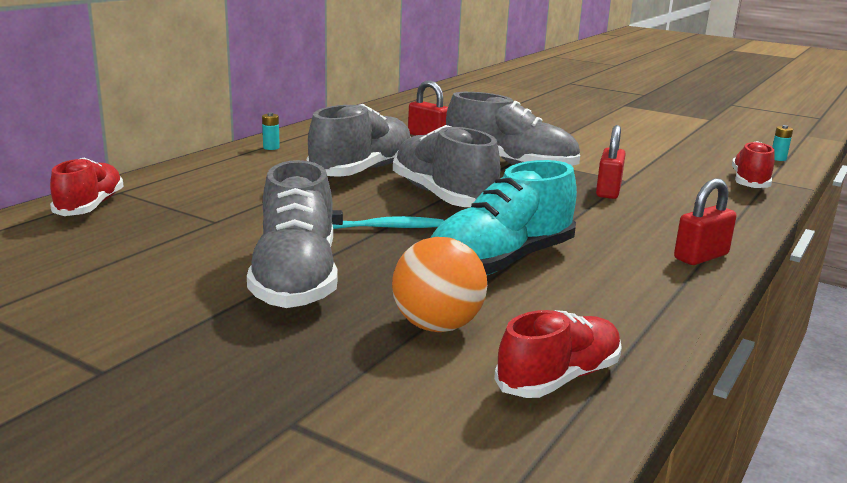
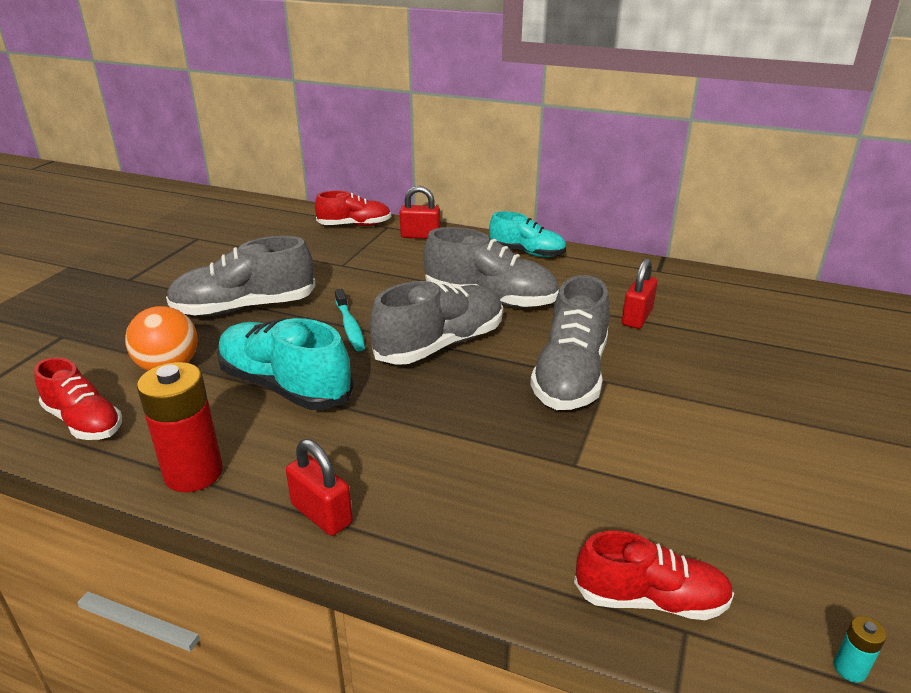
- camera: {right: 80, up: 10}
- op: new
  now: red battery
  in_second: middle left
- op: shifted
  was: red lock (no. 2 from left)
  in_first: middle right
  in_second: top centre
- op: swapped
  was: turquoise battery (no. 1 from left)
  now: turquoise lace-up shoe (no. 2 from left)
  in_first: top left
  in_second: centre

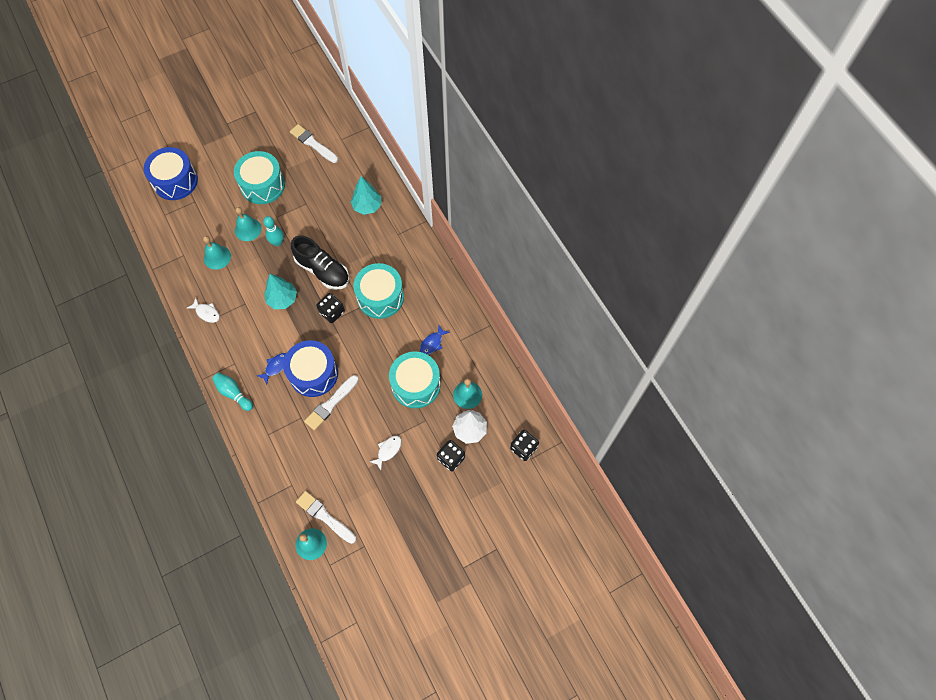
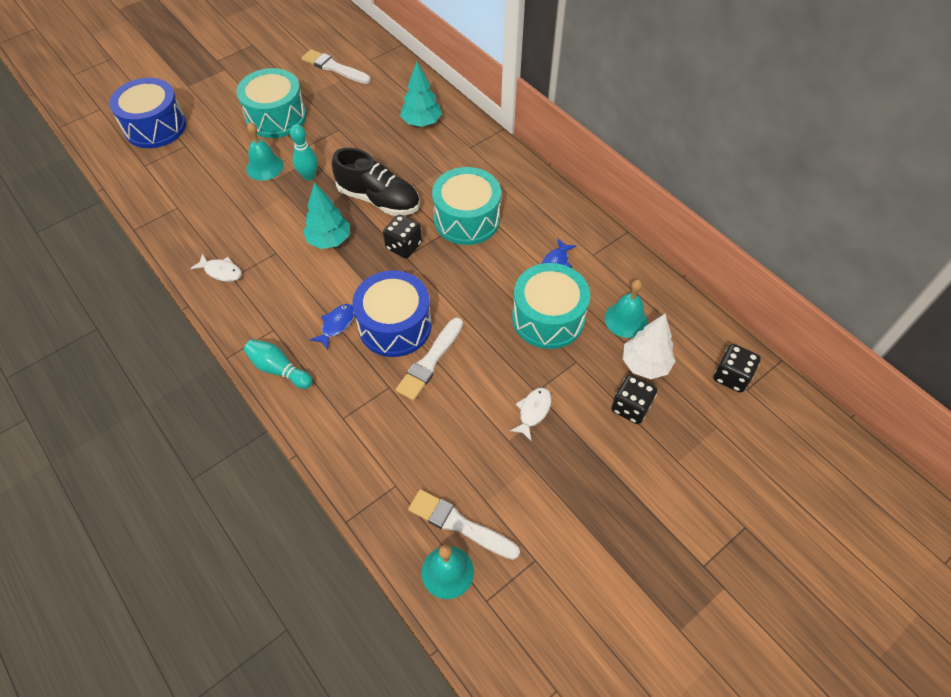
- camera: {right: -10, up: -10}
- op: gone
  was: turquoise school bell (no. 1 from left)
  in_first: middle left

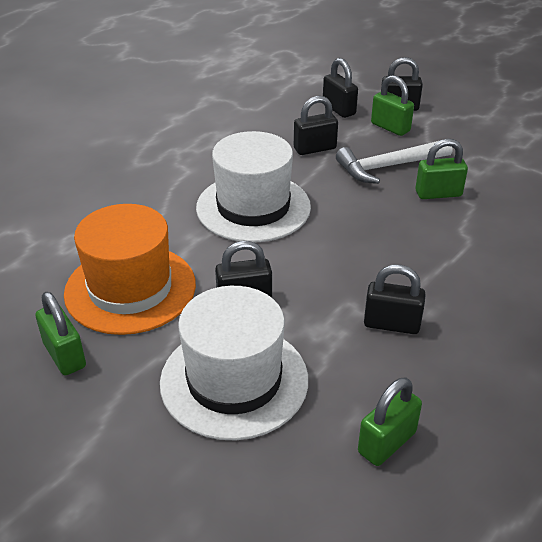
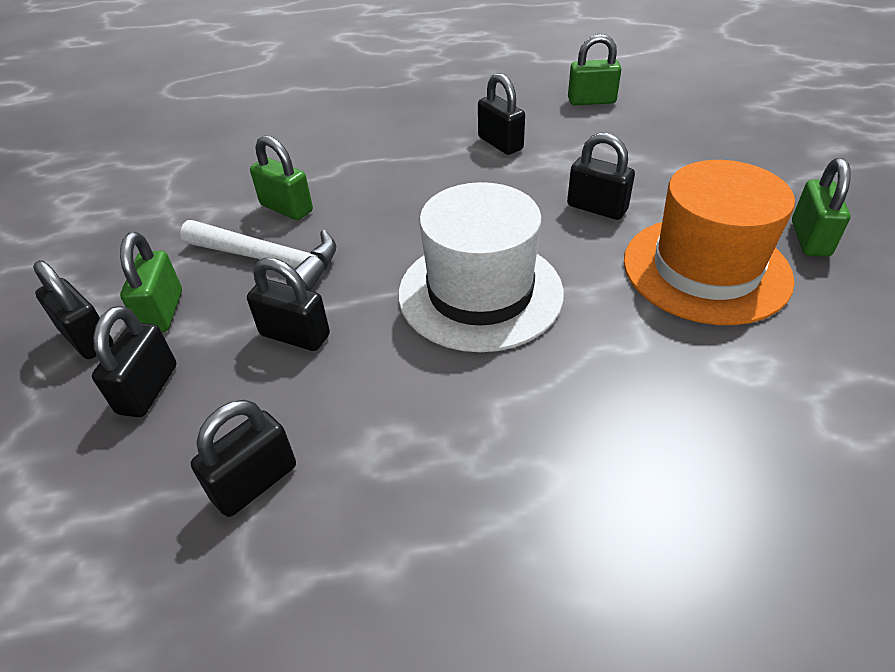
- camera: {right: -135, up: 5}
- op: gone
  was: snow-white hat (no. 1 from left)
  in_first: bottom centre
- op: new
  now: jet-black lock (no. 3 from left)
  in_second: bottom left

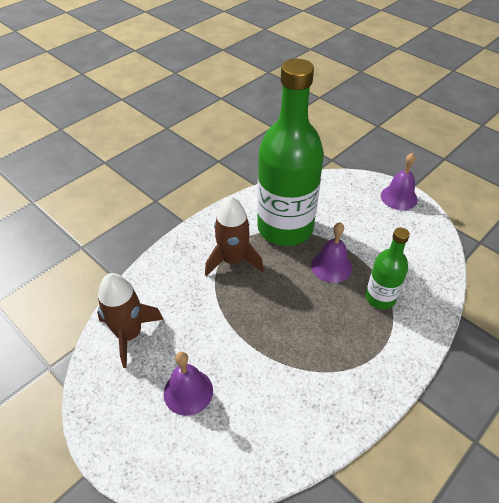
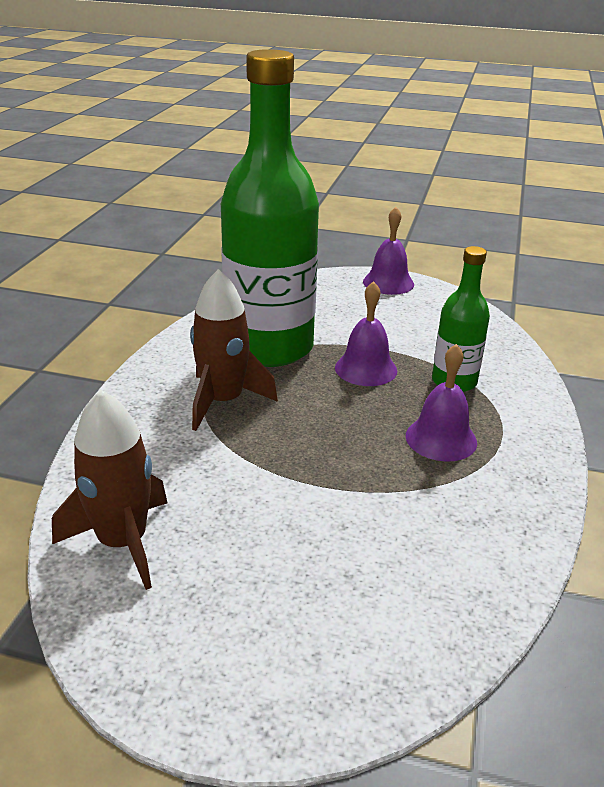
- camera: {right: -30, up: -15}
- op: shifted
  was: royal purple school bell (no. 1 from left in the first image)
  now: royal purple school bell (no. 3 from left)
  in_first: bottom centre
  in_second: middle right

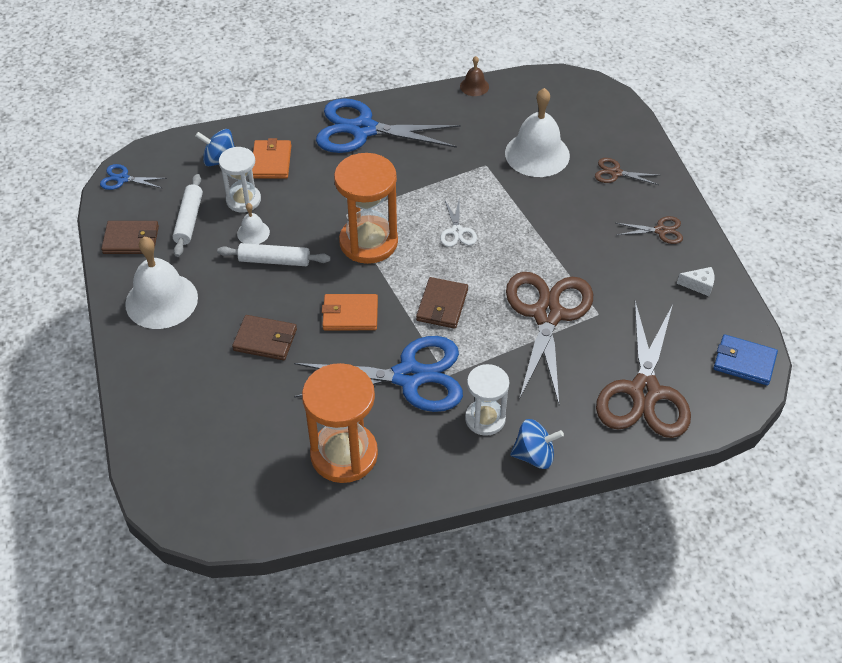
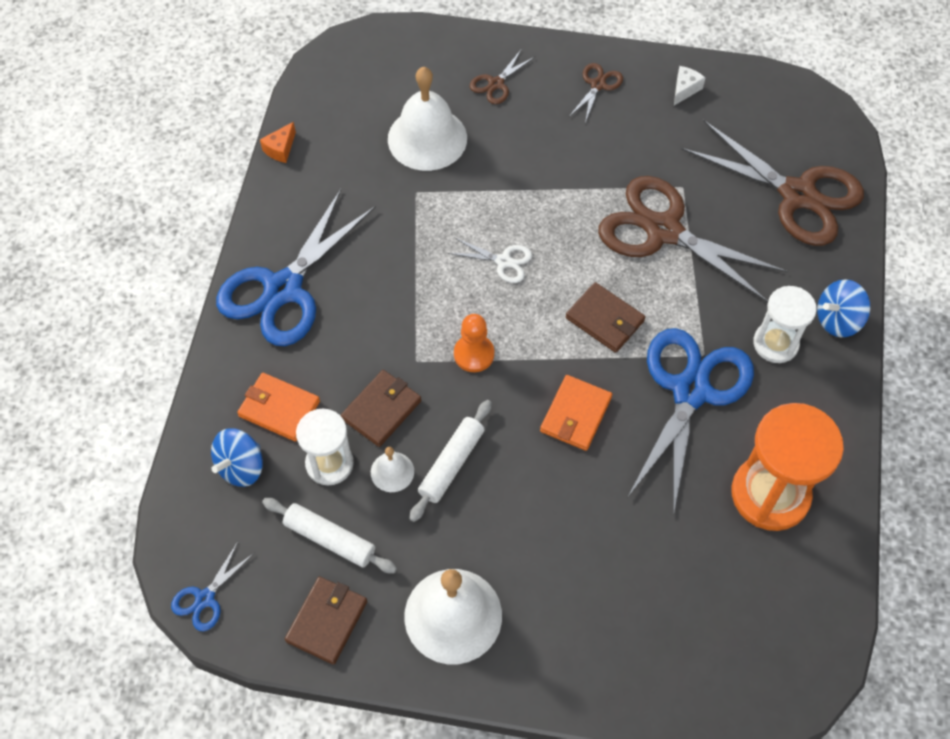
- camera: {right: -65, up: 10}
- op: gone
  was: cobalt card wallet
  in_first: middle right
- op: shifted
  was: russet card wallet (no. 2 from left)
  in_first: middle left
  in_second: centre
- op: swapped
  was: orange-coloured sandglass (no. 2 from left)
  now: orange-coloured pawn
  in_first: top centre
  in_second: centre
- op: swapped
  was: russet school bell
  now: orange-coloured cheese wedge
  in_first: top centre
  in_second: top left
- op: rotated
  was: cobalt spinning top (no. 2 from left)
  in_first: bottom centre
  in_second: middle right
  clockwise: -135

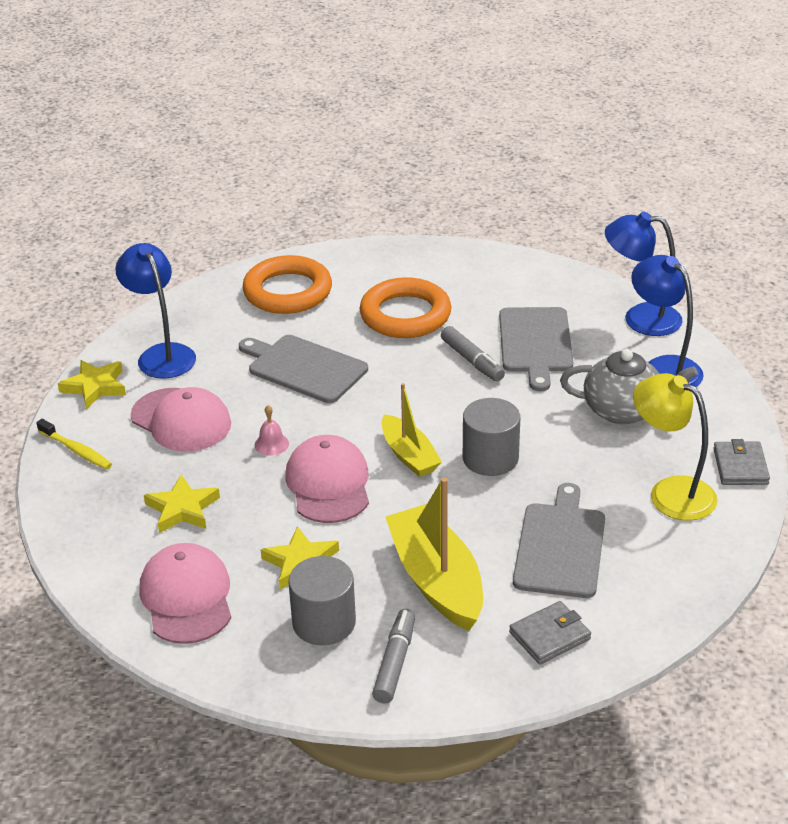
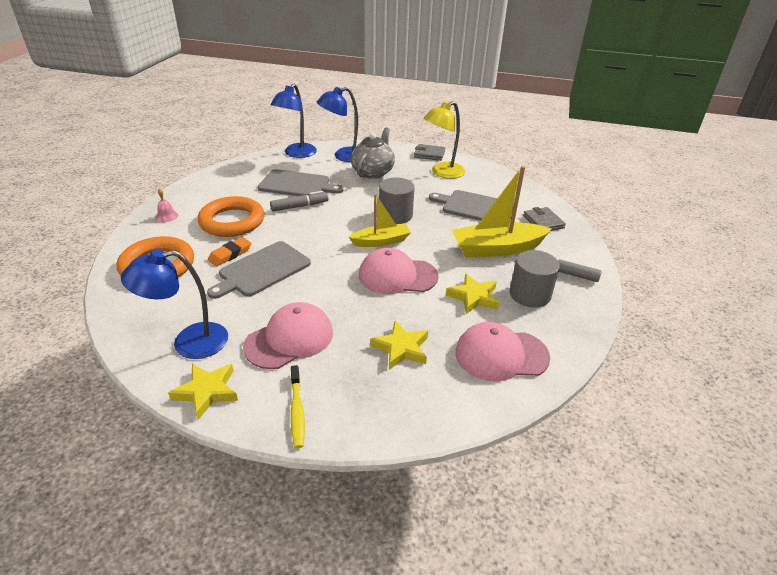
- camera: {right: -80, up: 0}
- op: new
  now: orange-coloured eraser
  in_second: middle left
- op: shifted
  was: rose-pink school bell
  in_first: centre
  in_second: middle left
- op: rotated
  was: yellow dental brush
  in_first: middle left
  in_second: bottom centre
  clockwise: 120

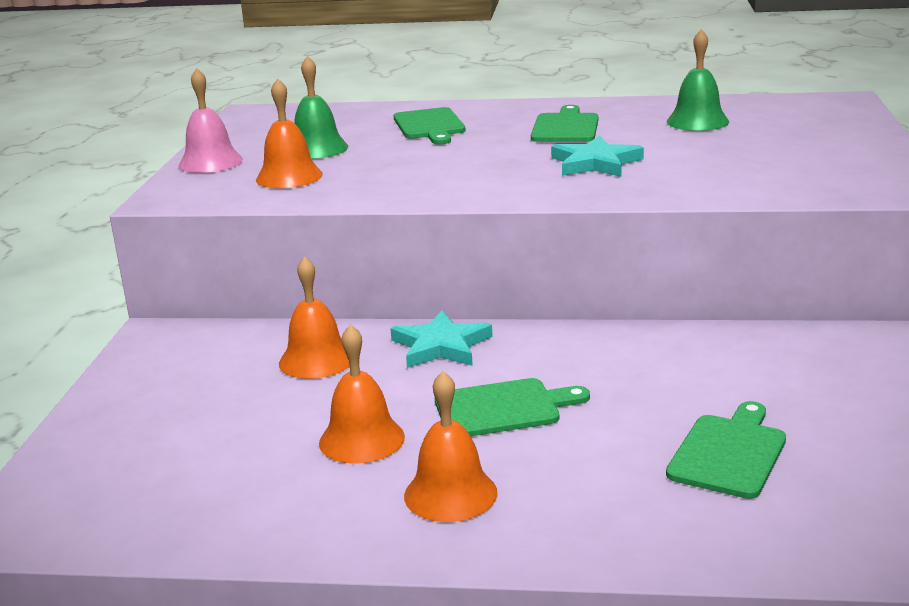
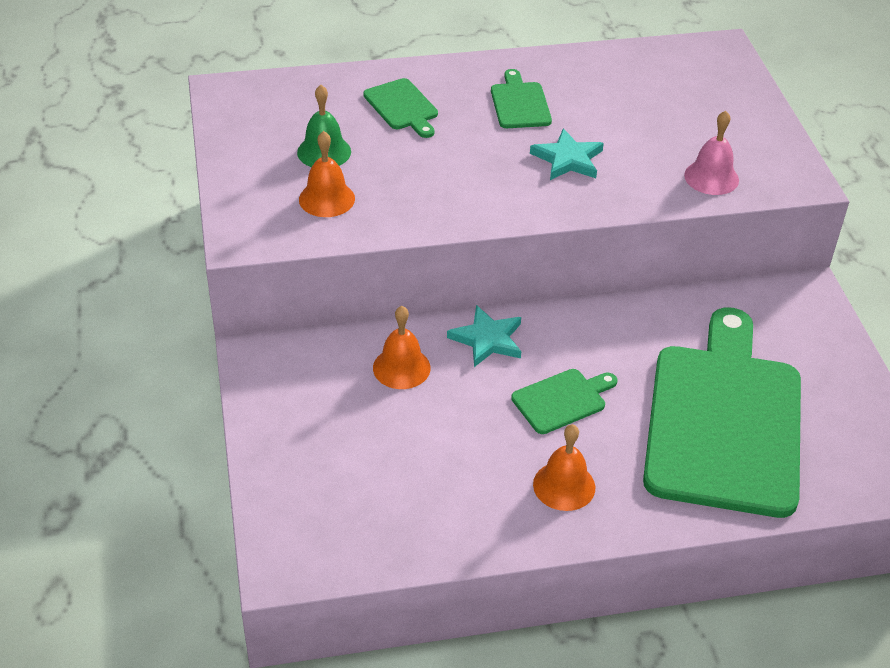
- camera: {right: -20, up: 20}
- op: gone
  was: orange-coloured school bell (no. 3 from left)
  in_first: centre
- op: gone
  was: leaf-green school bell (no. 2 from left)
  in_first: top right
- op: shifted
  was: rose-pink school bell
  in_first: top left
  in_second: top right
- op: scaled
  was: leaf-green cutting board (no. 4 from left)
  in_first: bottom right
  in_second: middle right
  ratio: 2.43

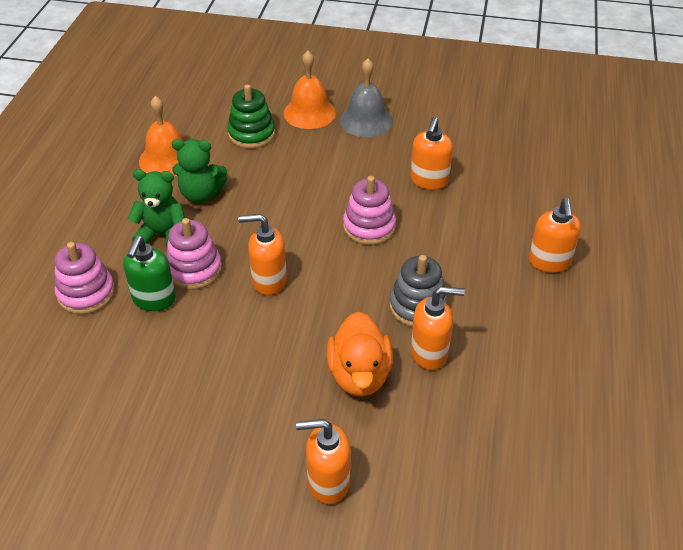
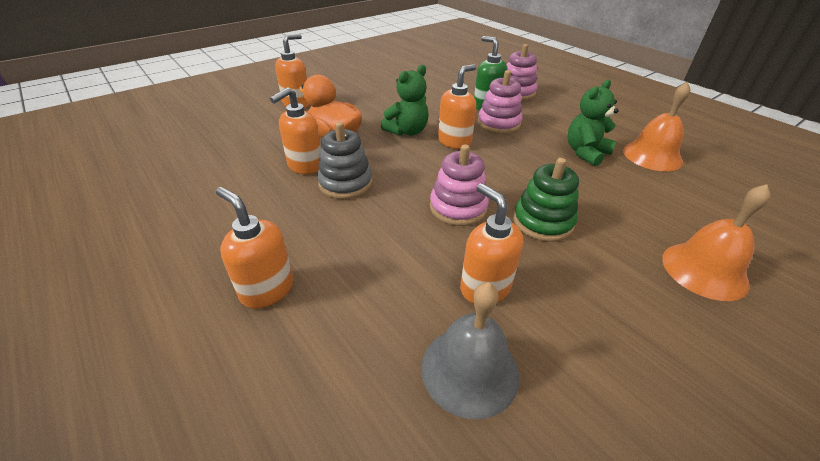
- camera: {right: 130, up: -5}
- op: shifted
  was: leaf-green teddy (no. 1 from left)
  in_first: middle left
  in_second: top centre
- op: shifted
  was: leaf-green ring stacker
  in_first: top centre
  in_second: centre
- op: shifted
  was: gray school bell
  in_first: top centre
  in_second: bottom centre

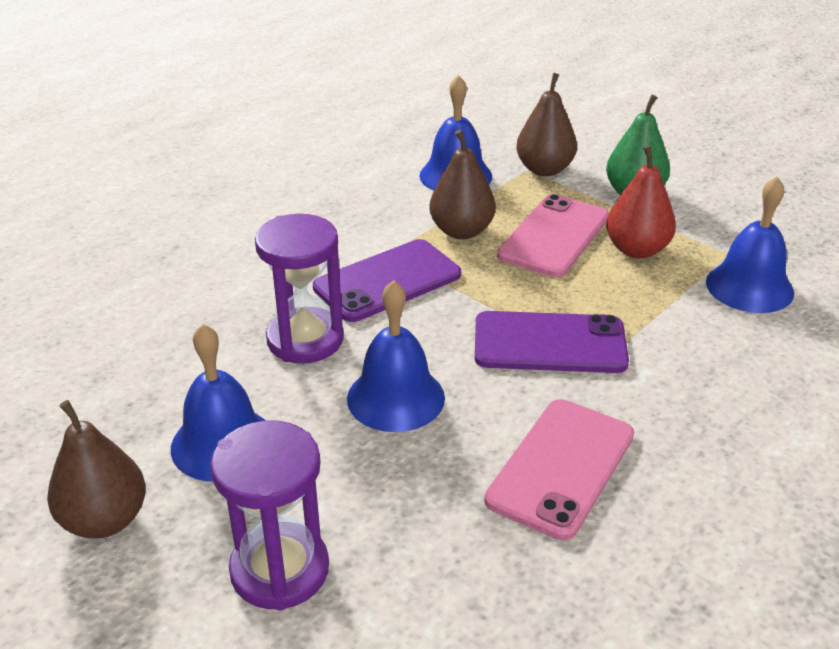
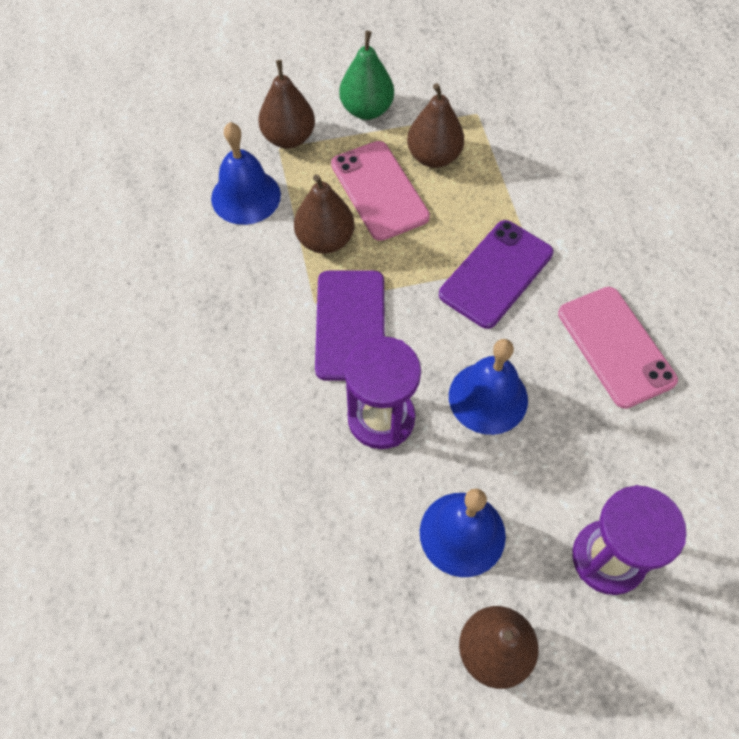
- camera: {right: -55, up: 25}
- op: gone
  was: cobalt school bell (no. 4 from left)
  in_first: middle right
- op: repainted
  was: red pear
  now: russet pear (no. 3 from left)
  in_first: top right
  in_second: top centre

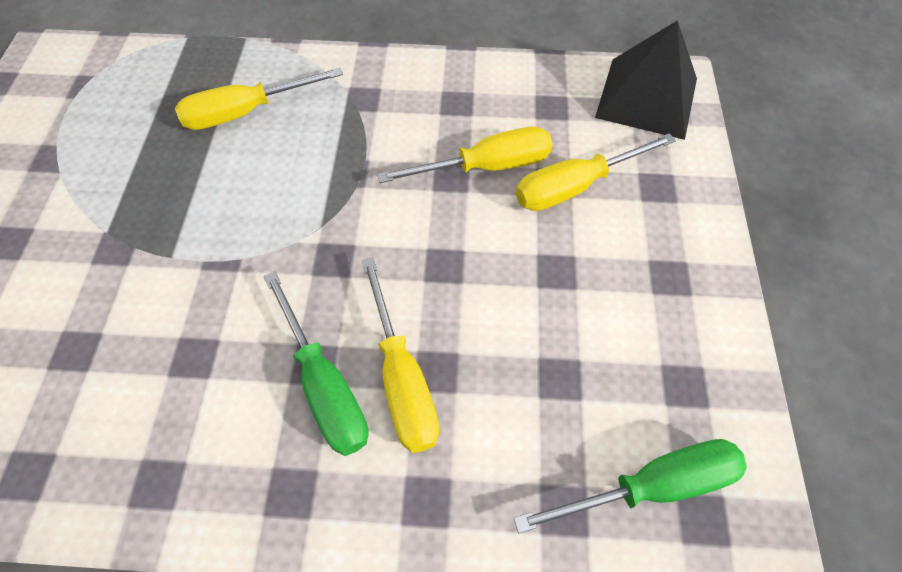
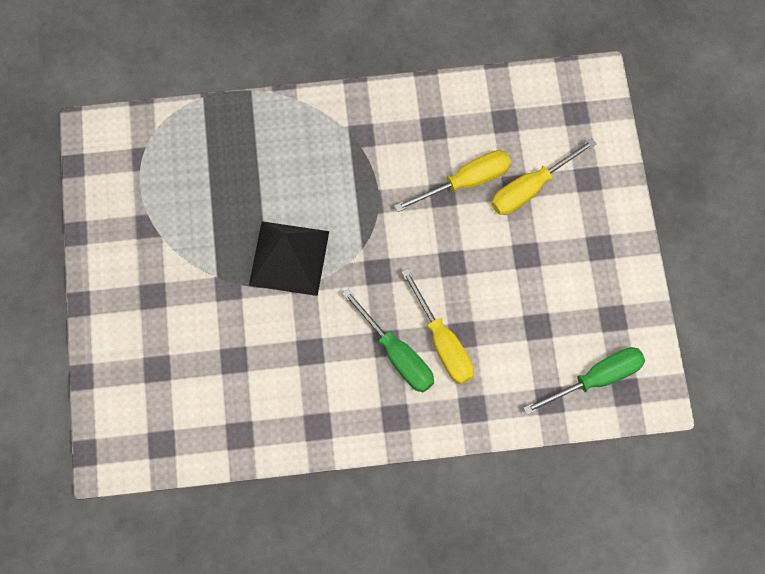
- camera: {right: -10, up: 10}
- op: gone
  was: yellow flat screwdriver (no. 1 from left)
  in_first: top left
- op: shifted
  was: jet-black solid pyramid
  in_first: top right
  in_second: centre

